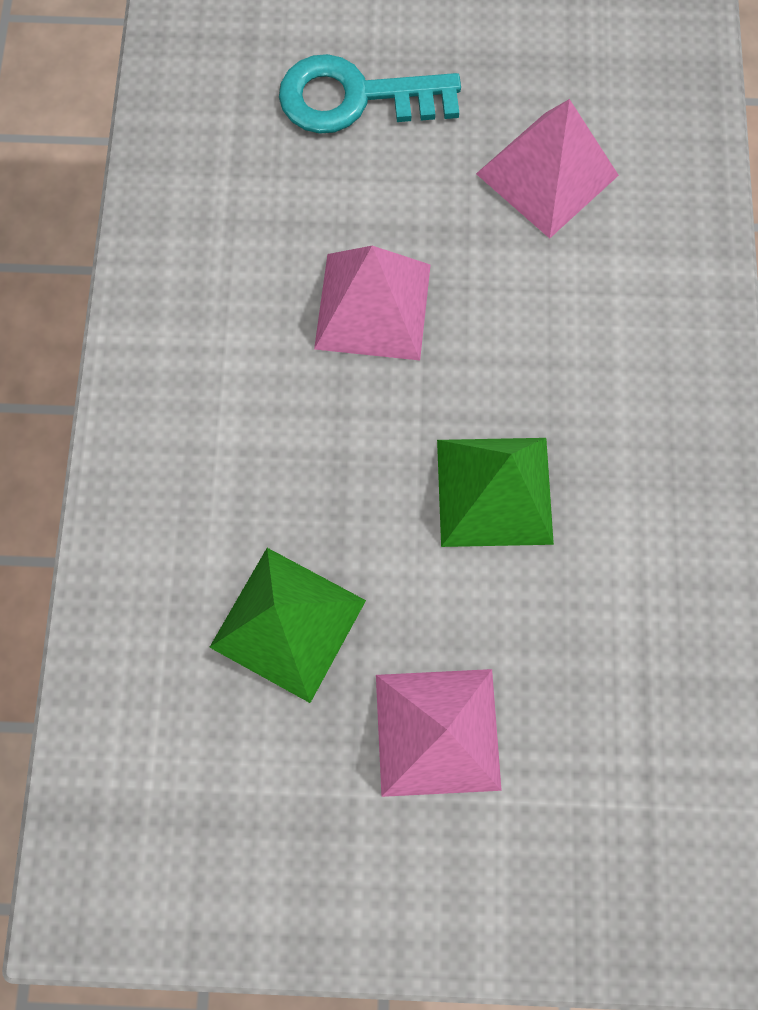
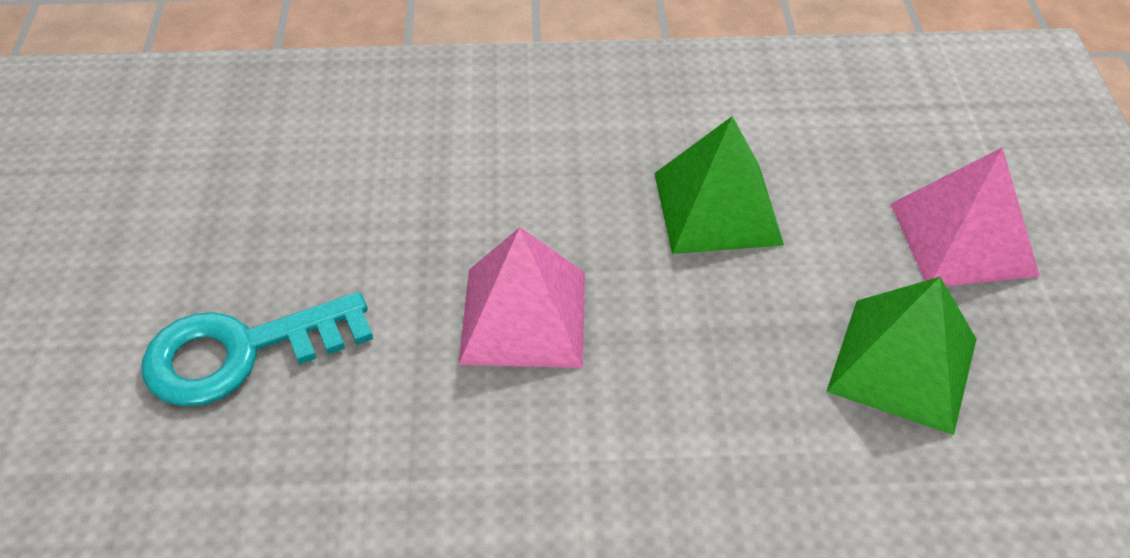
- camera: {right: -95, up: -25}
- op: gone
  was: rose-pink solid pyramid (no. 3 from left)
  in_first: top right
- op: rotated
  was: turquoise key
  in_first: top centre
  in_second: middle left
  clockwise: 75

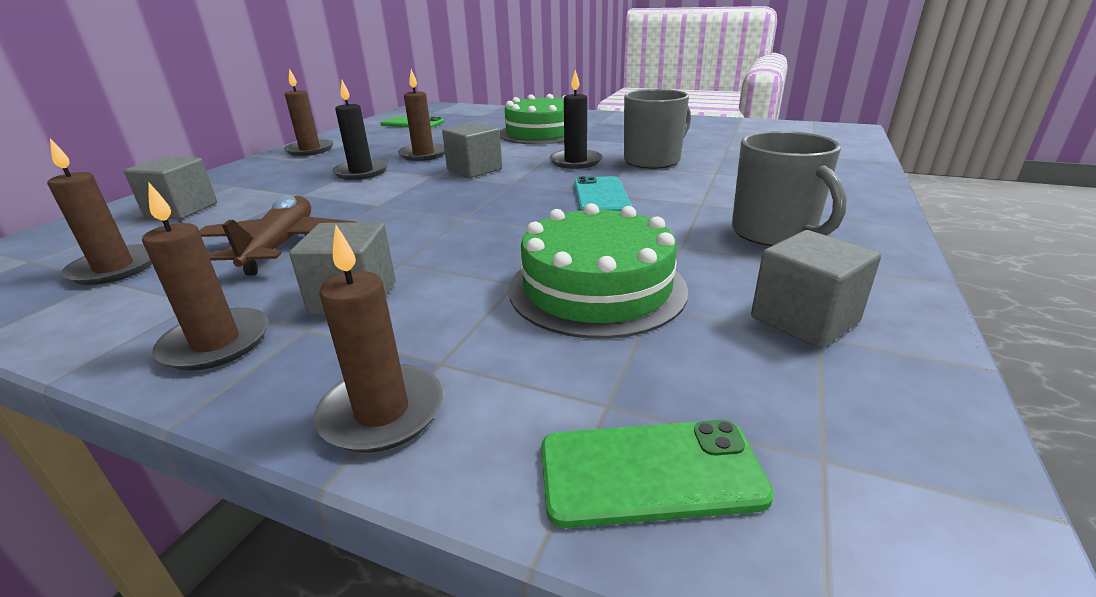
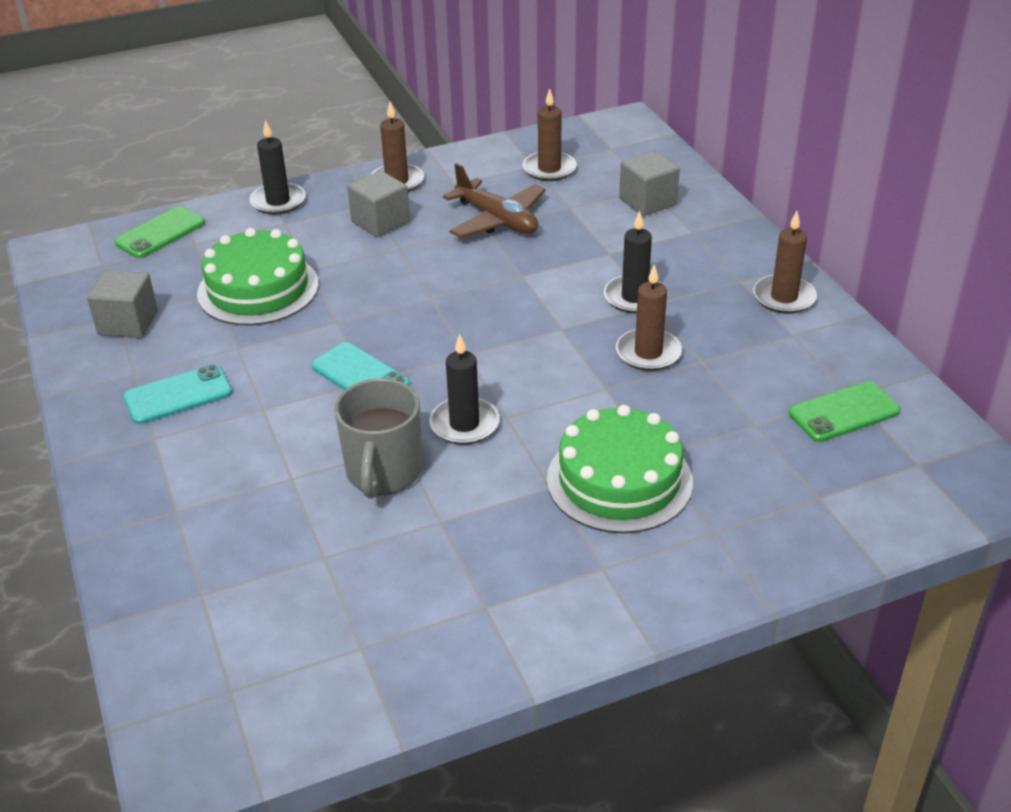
- camera: {right: 135, up: 10}
- op: gone
  was: gray cube (no. 3 from left)
  in_first: top centre
- op: swapped
  was: gray coffee mug (no. 2 from left)
  now: turquoise phone (no. 1 from left)
  in_first: top right
  in_second: middle left
- op: repainted
  was: russet candle (no. 4 from left)
  now: jet-black candle (no. 1 from left)
  in_first: centre
  in_second: top left

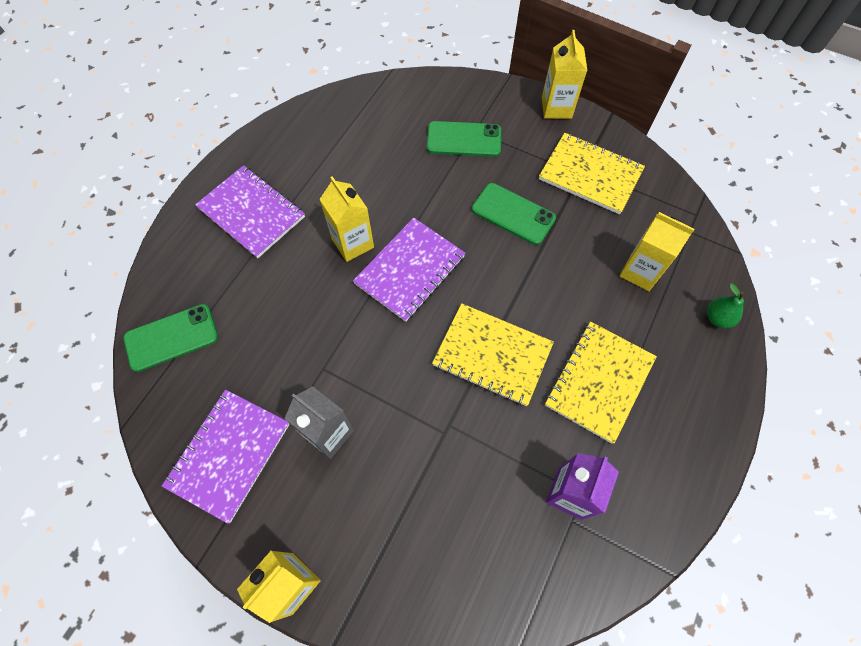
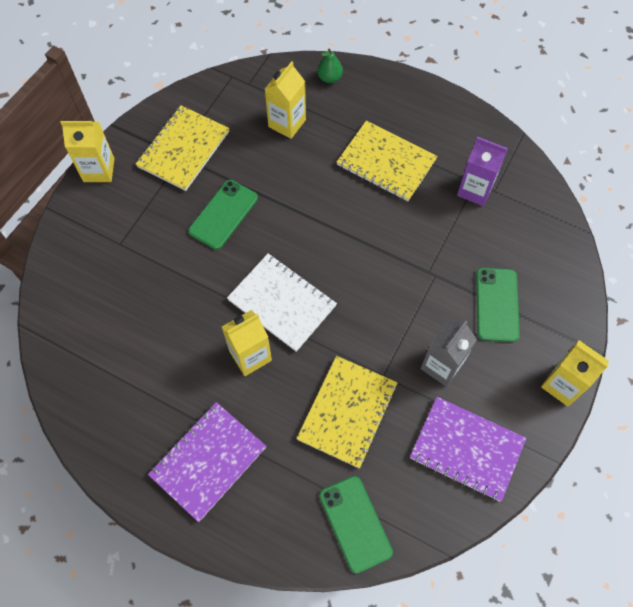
- camera: {right: -90, up: 0}
- op: shifted
  was: leaf-green phone (no. 2 from left in the first image)
  now: leaf-green phone (no. 3 from left)
  in_first: top centre
  in_second: middle right
- op: shifted
  was: yellow notepad (no. 1 from left in the first image)
  now: yellow notepad (no. 2 from left)
  in_first: centre
  in_second: bottom centre
- op: repainted
  was: royal purple notepad (no. 3 from left)
  now: snow-white notepad
  in_first: centre
  in_second: centre

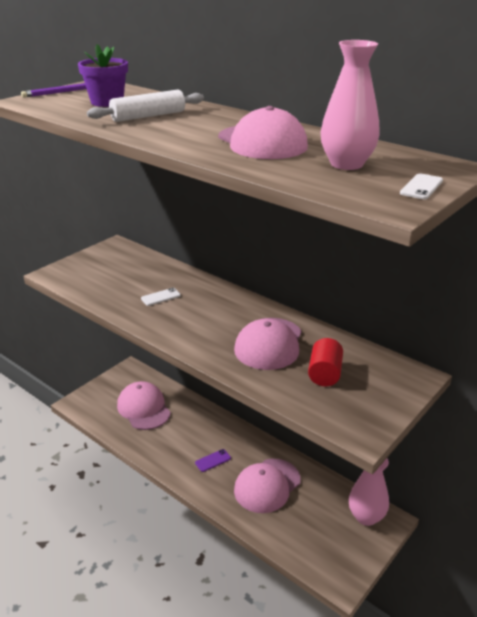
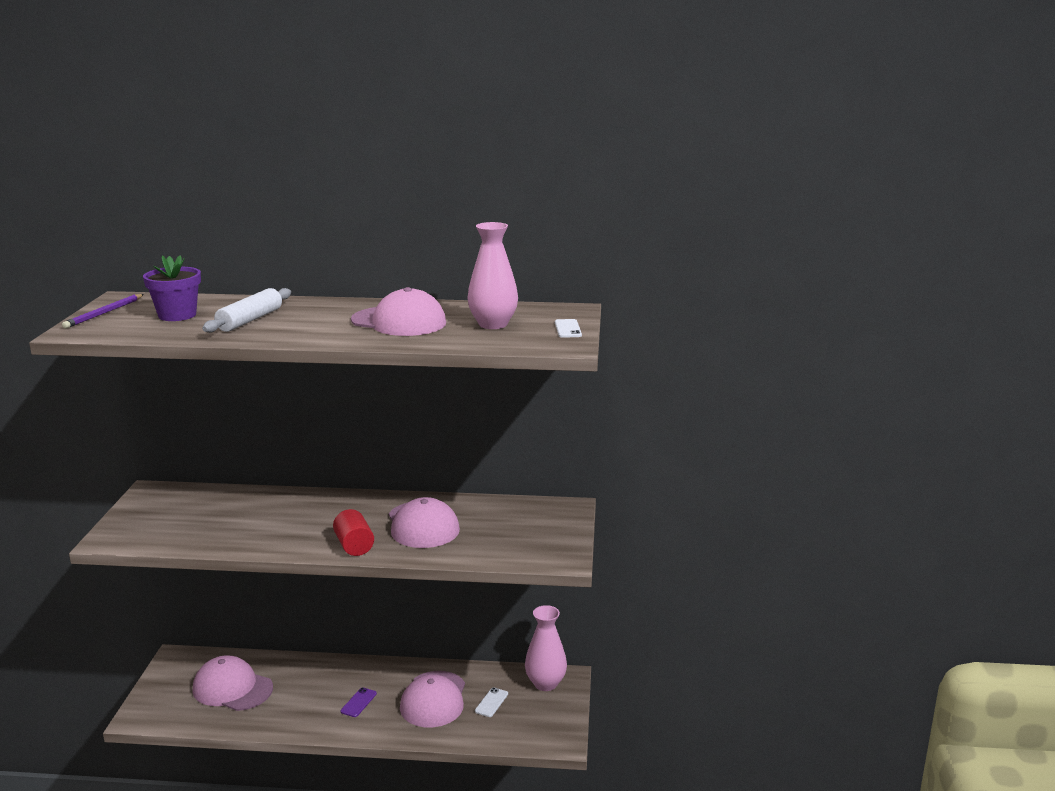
- camera: {right: -35, up: -10}
- op: shifted
  was: snow-white phone (no. 1 from left)
  in_first: centre
  in_second: bottom centre
- op: shifted
  was: red cylinder
  in_first: middle right
  in_second: bottom centre

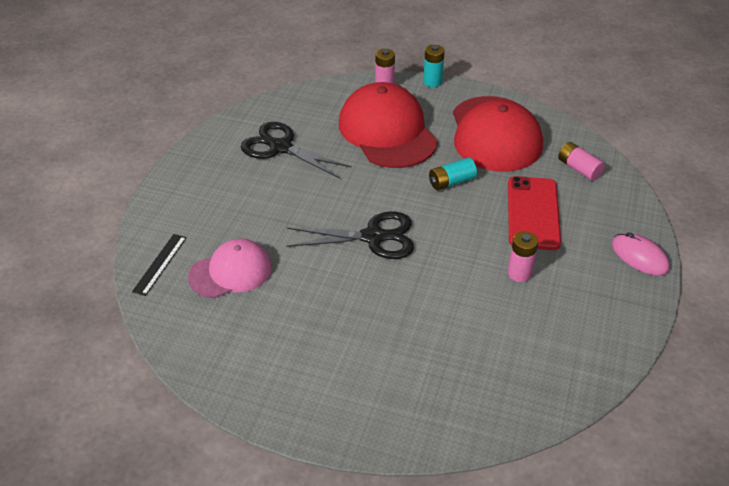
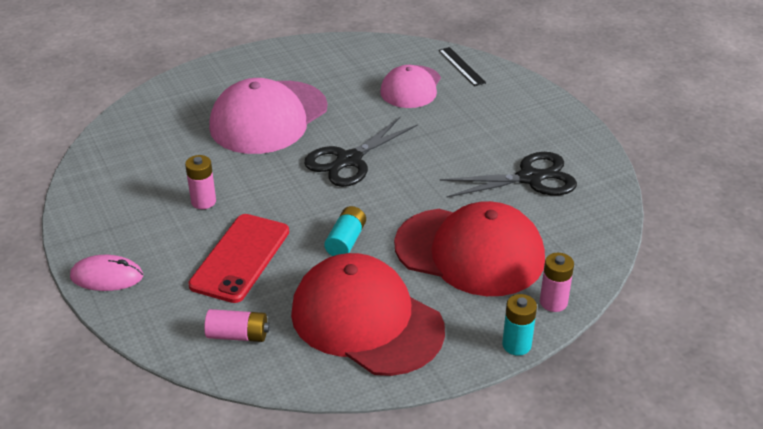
- camera: {right: 135, up: -5}
- op: new
  now: rose-pink baseball cap (no. 1 from left)
  in_second: top centre
- op: rotated
  was: red phone
  in_first: middle right
  in_second: middle left
  clockwise: 60

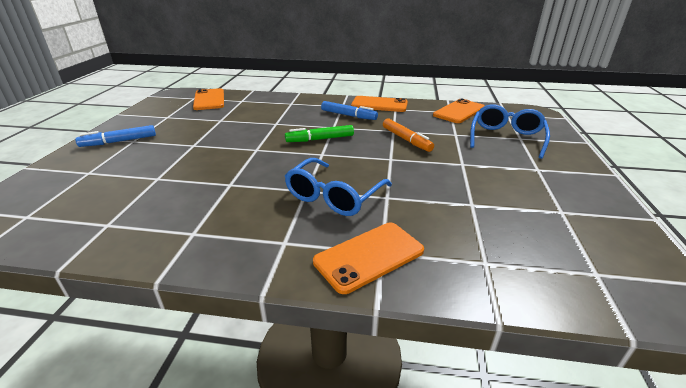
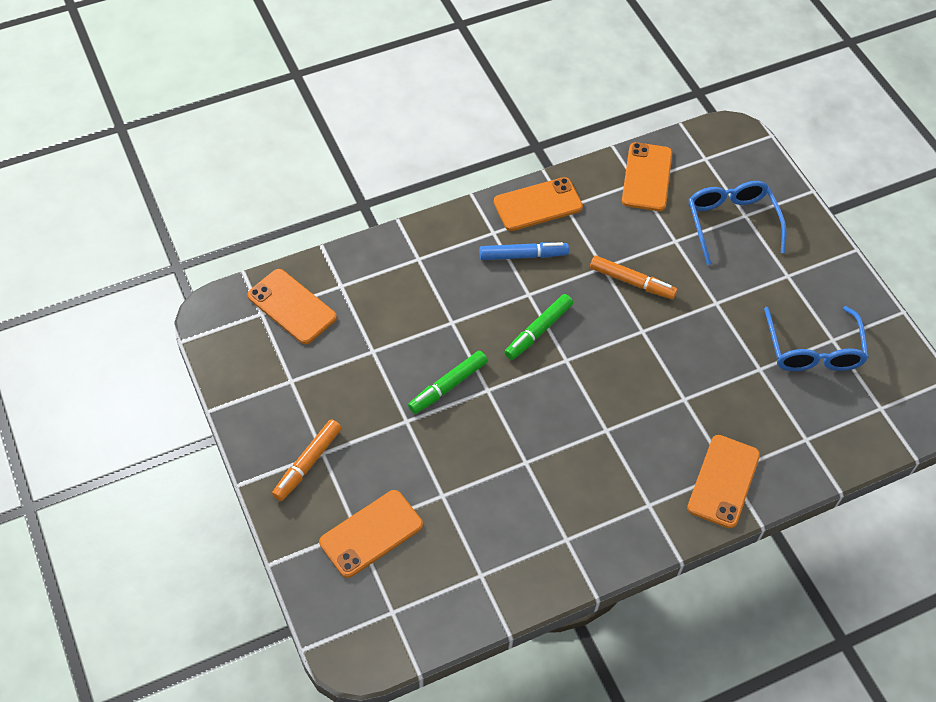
- camera: {right: -35, up: 25}
- op: new
  now: orange-coloured phone (no. 2 from left)
  in_second: bottom centre
- op: new
  now: leaf-green marker pen (no. 1 from left)
  in_second: centre
- op: shifted
  was: cobalt glasses (no. 1 from left in the first image)
  now: cobalt glasses (no. 2 from left)
  in_first: centre
  in_second: middle right
- op: repainted
  was: cobalt marker pen (no. 1 from left)
  now: orange-coloured marker pen (no. 1 from left)
  in_first: middle left
  in_second: middle left

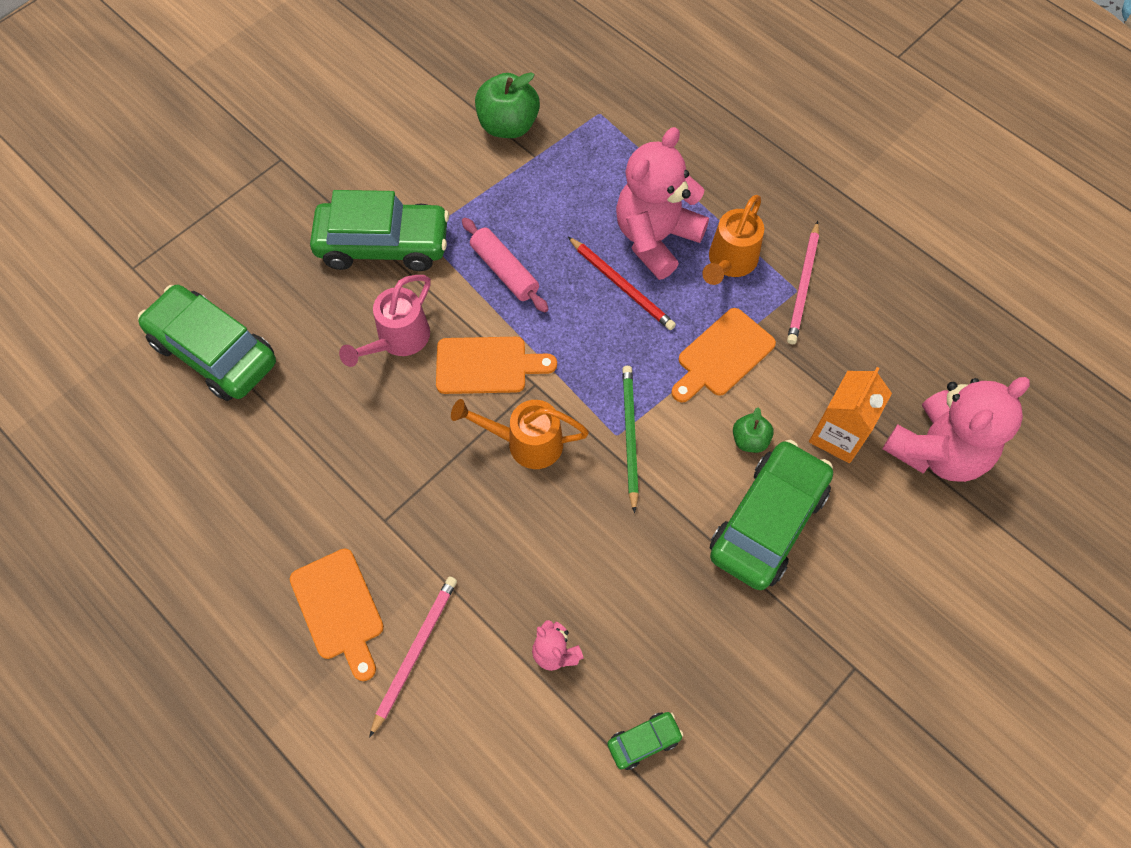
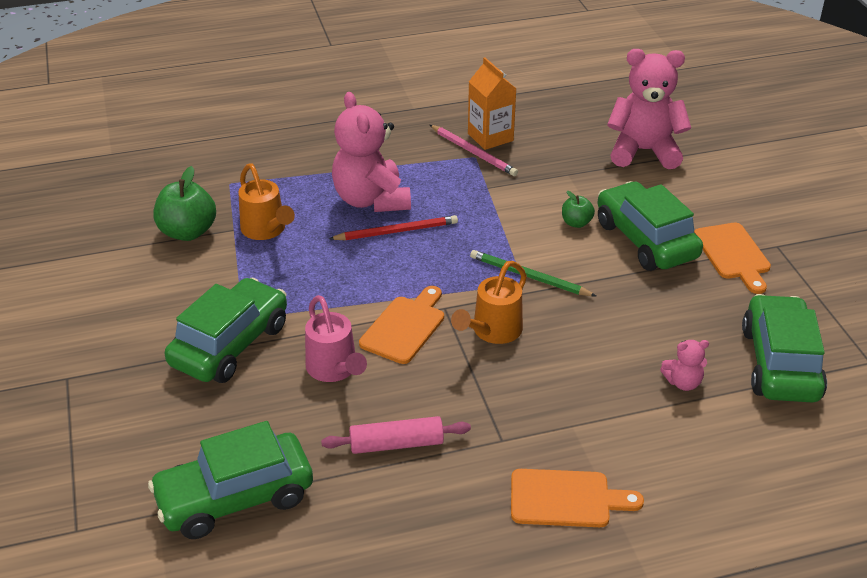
- camera: {right: -60, up: -25}
- op: gone
  was: rose-pink lead pencil (no. 1 from left)
  in_first: bottom centre
- op: shifted
  was: rose-pink rolling pin
  in_first: top centre
  in_second: bottom centre
- op: shifted
  was: orange-coloured cutting board (no. 3 from left)
  in_first: centre
  in_second: middle right
- op: shifted
  was: orange-coloured sprinkling can (no. 2 from left in the first image)
  now: orange-coloured sprinkling can (no. 1 from left)
  in_first: top centre
  in_second: middle left
- op: shifted
  was: orange-coloured carton
  in_first: middle right
  in_second: top centre
- op: rotated
  was: rose-pink teddy (no. 3 from left in the first image)
  in_first: middle right
  in_second: top right
  clockwise: -75
- op: scaled
  was: leaf-green car (no. 3 from left in the first image)
  in_first: bottom centre
  in_second: middle right
  ratio: 2.27

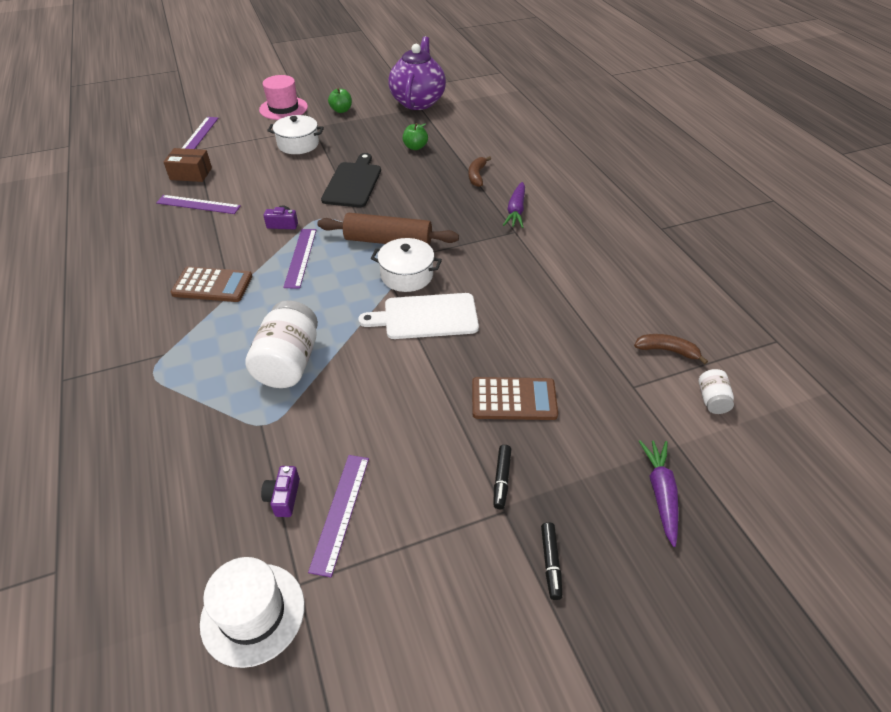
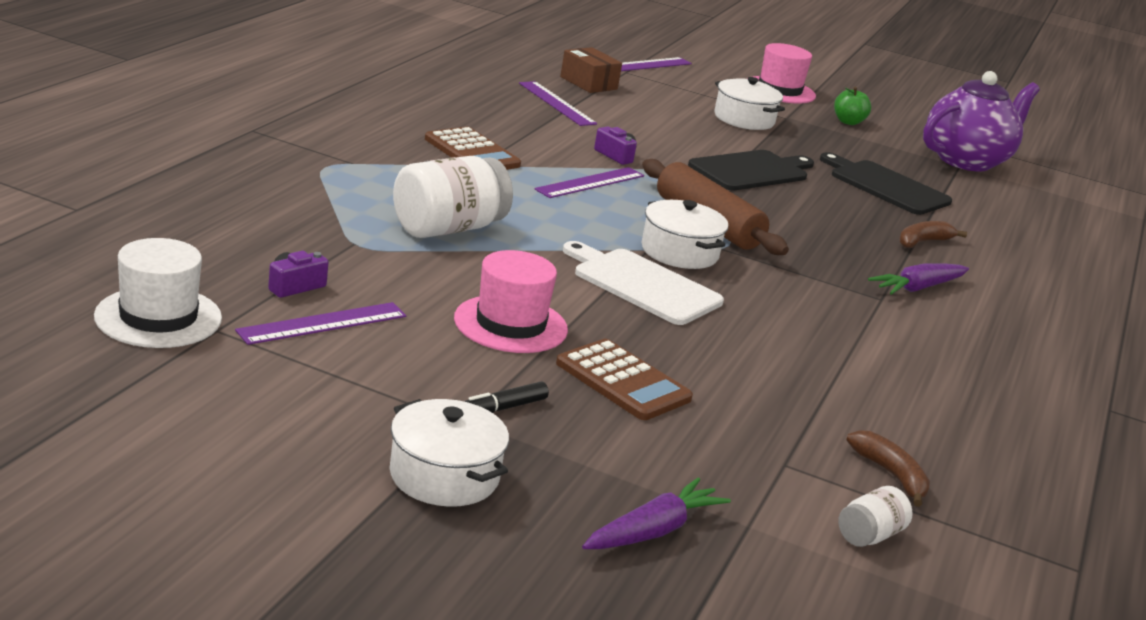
- camera: {right: 40, up: -20}
- op: new
  now: rose-pink hat (no. 1 from left)
  in_second: centre
- op: swapped
  was: leaf-green toy apple (no. 2 from left)
  now: jet-black cutting board (no. 2 from left)
  in_first: top centre
  in_second: top right
- op: swapped
  was: jet-black marker pen (no. 2 from left)
  now: snow-white cooking pot (no. 1 from left)
  in_first: bottom centre
  in_second: bottom centre

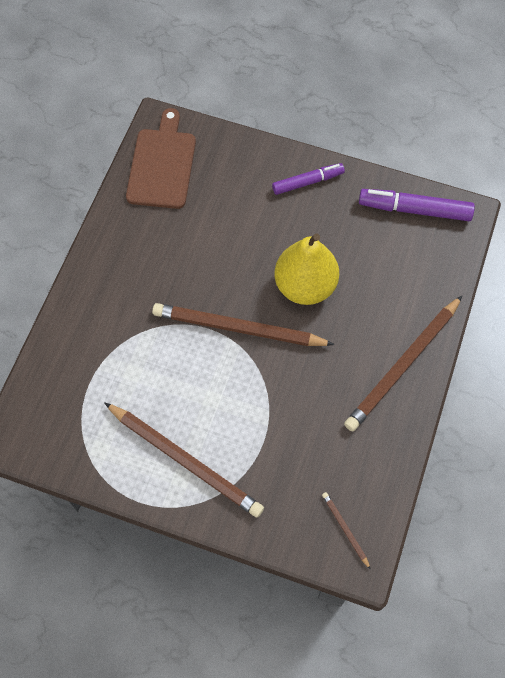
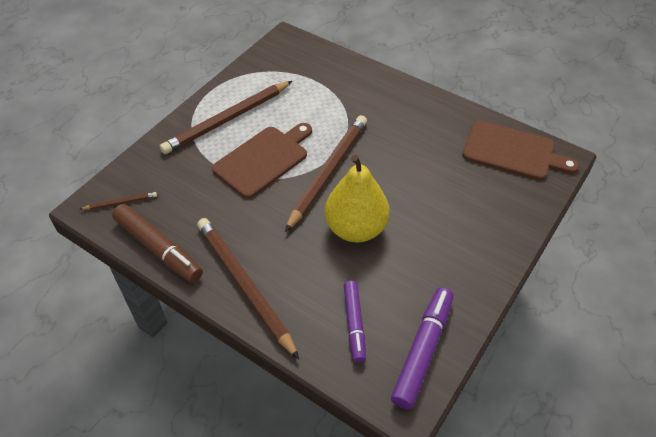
- camera: {right: 105, up: -15}
- op: new
  now: russet marker pen
  in_second: middle left
- op: new
  now: russet cutting board (no. 1 from left)
  in_second: centre
- op: shifted
  was: royal purple marker pen (no. 1 from left)
  in_first: top centre
  in_second: bottom centre

